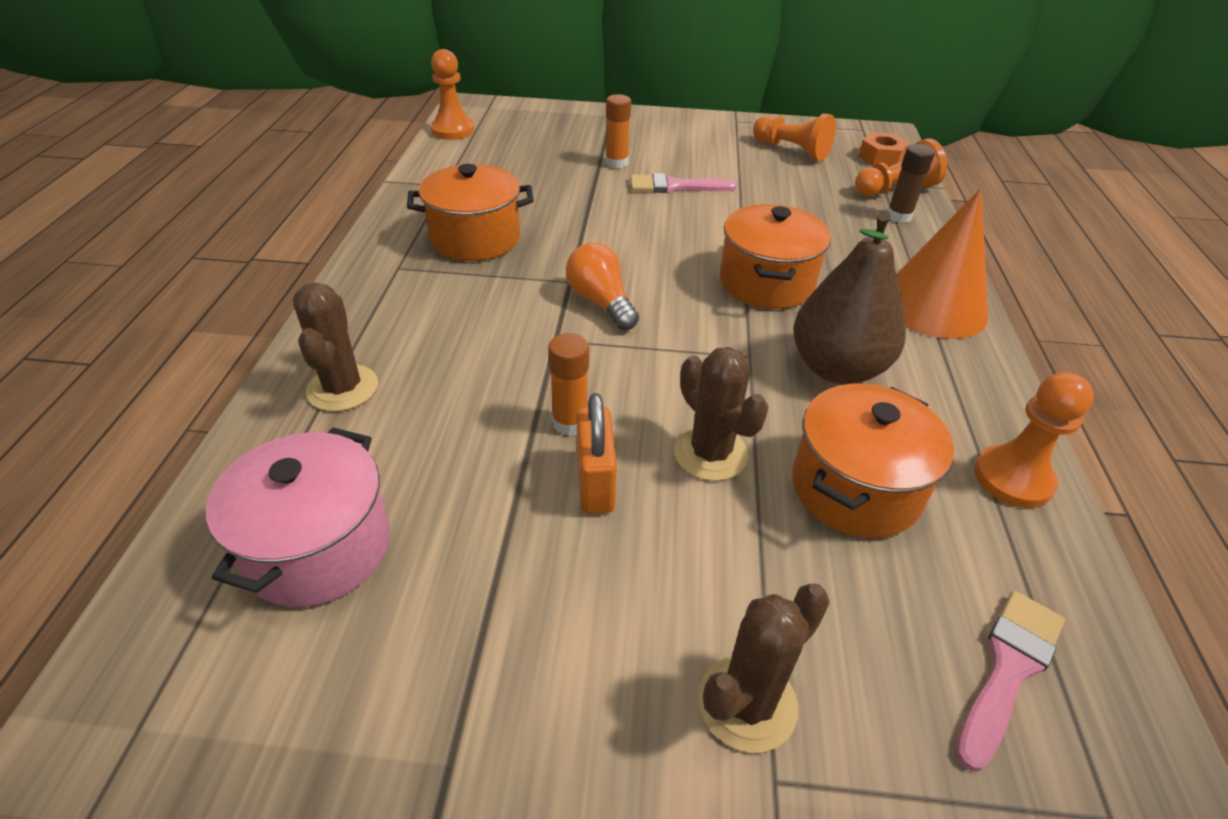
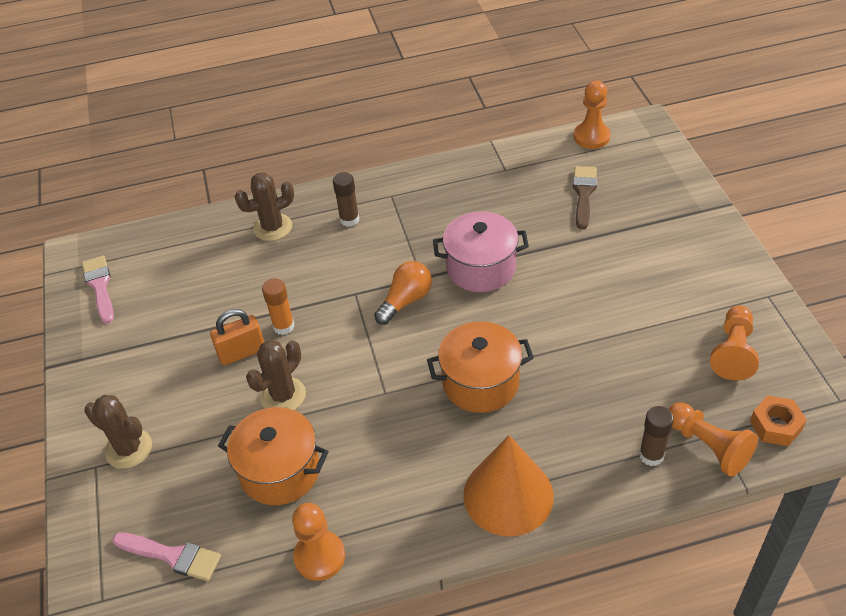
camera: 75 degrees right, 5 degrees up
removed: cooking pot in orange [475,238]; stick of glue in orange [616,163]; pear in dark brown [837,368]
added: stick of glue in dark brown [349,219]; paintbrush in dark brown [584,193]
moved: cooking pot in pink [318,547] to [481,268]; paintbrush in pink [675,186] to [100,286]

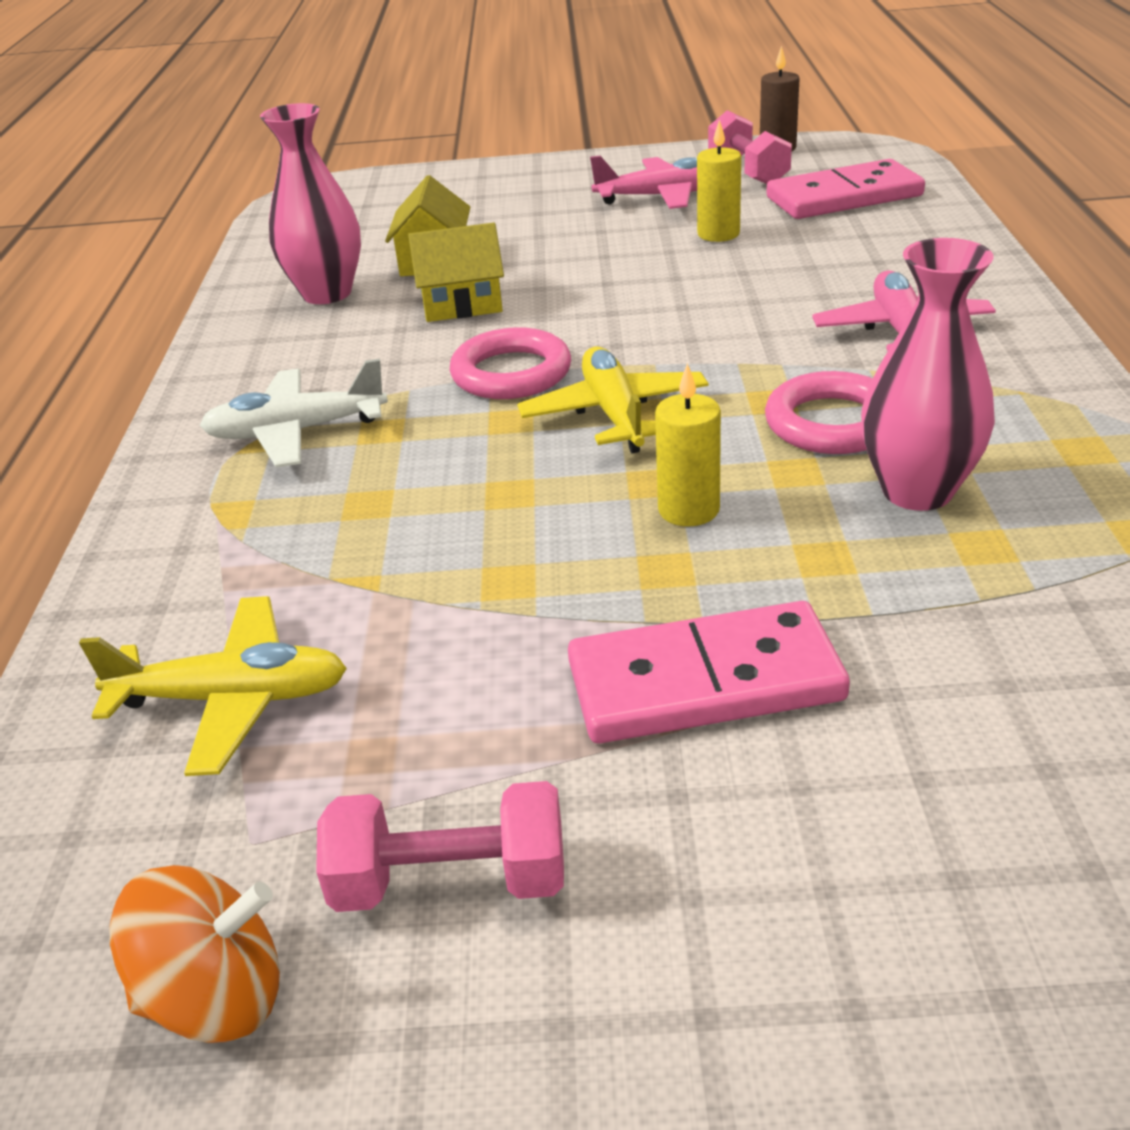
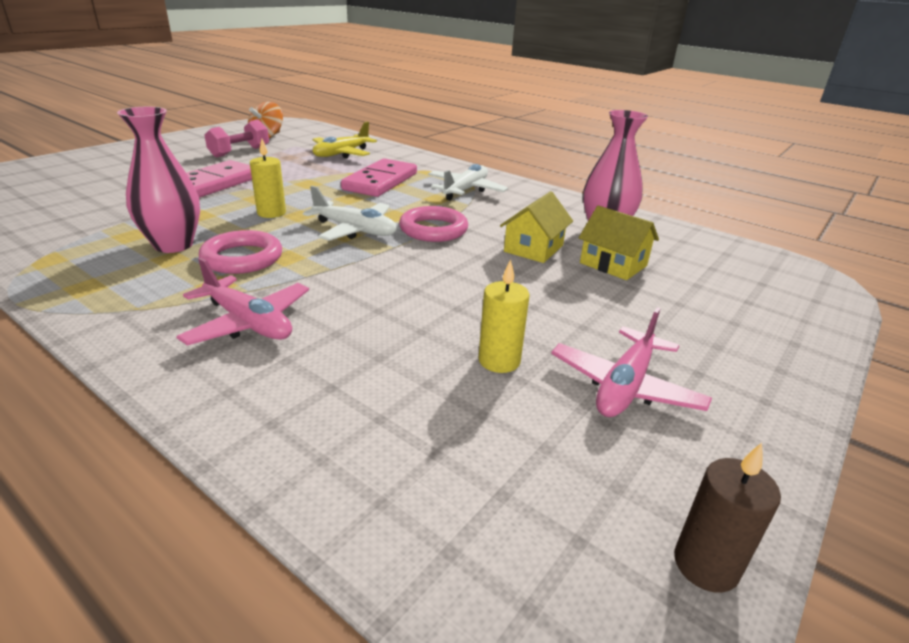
camera: 125 degrees right, 5 degrees down
removed: dumbbell in pink [748,172]
moved: domino tile in pink [844,197] to [380,182]
recoloured: plane in golden [615,414] to plane in pure white [355,230]

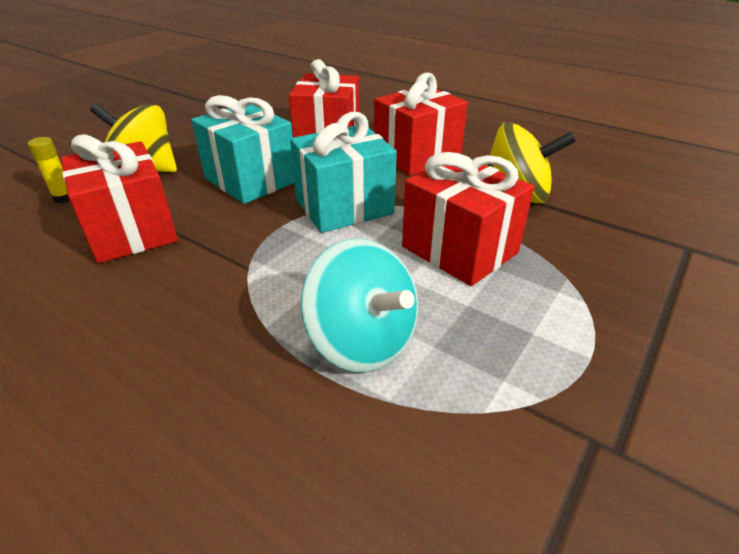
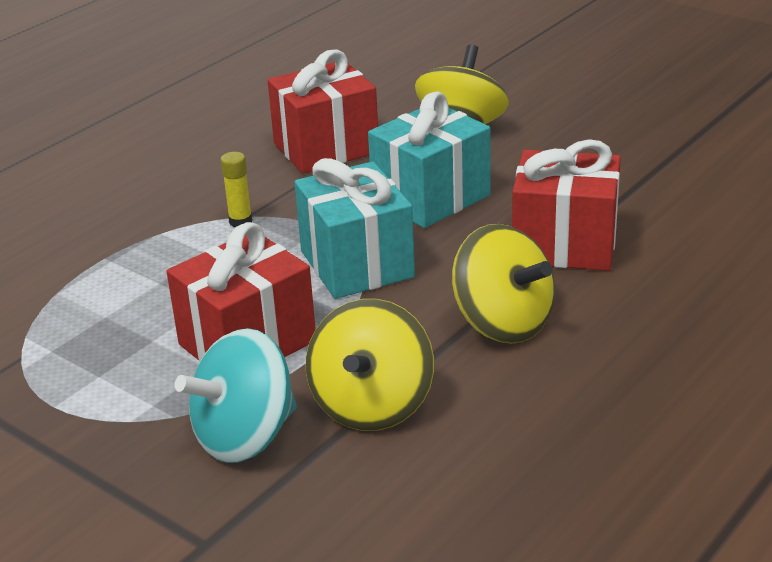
camera: 95 degrees right, 5 degrees down
moved: stick of glue in golden [64,198] to [240,221]; whirligig in aqua [362,342] to [245,437]
replaced: present in scarlet [417,156] to whirligig in golden [503,323]

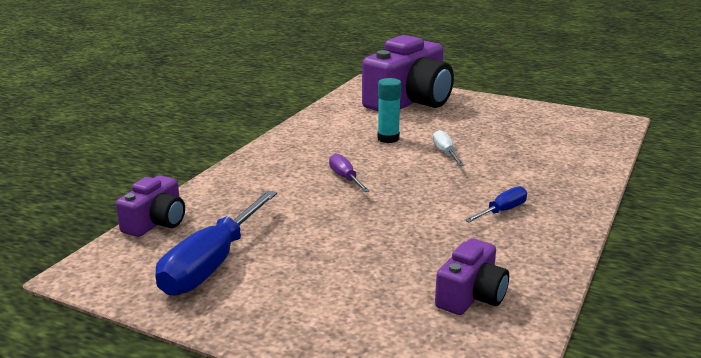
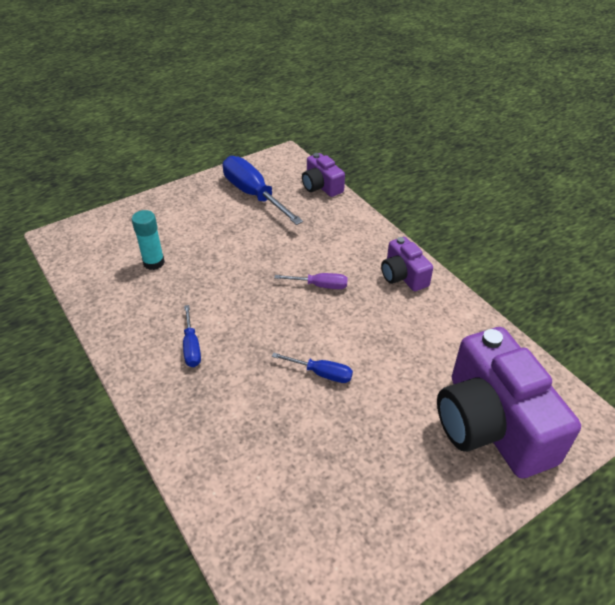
camera: 120 degrees right, 20 degrees up
moved: stick of glue in aqua [388,139] to [154,263]; camera in royal purple [471,296] to [403,275]
recoloured: screwdriver in pure white [445,153] to screwdriver in blue [321,373]

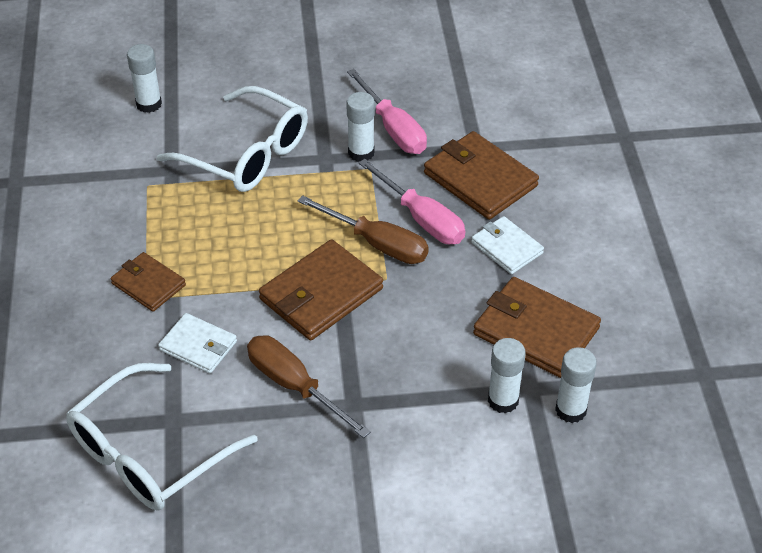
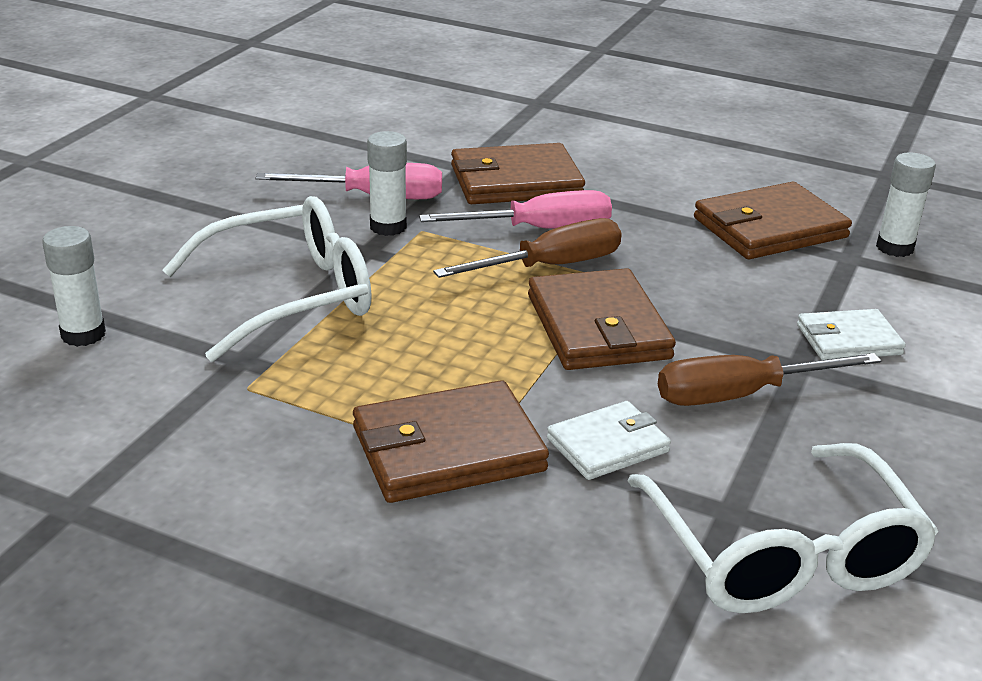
camera: 60 degrees left, 15 degrees down
removed: stick of glue in pure white [503,400]
moved: wallet in pure white [506,248] to [848,340]
resized: wallet in dark brown [148,284] = [447,449] x1.65

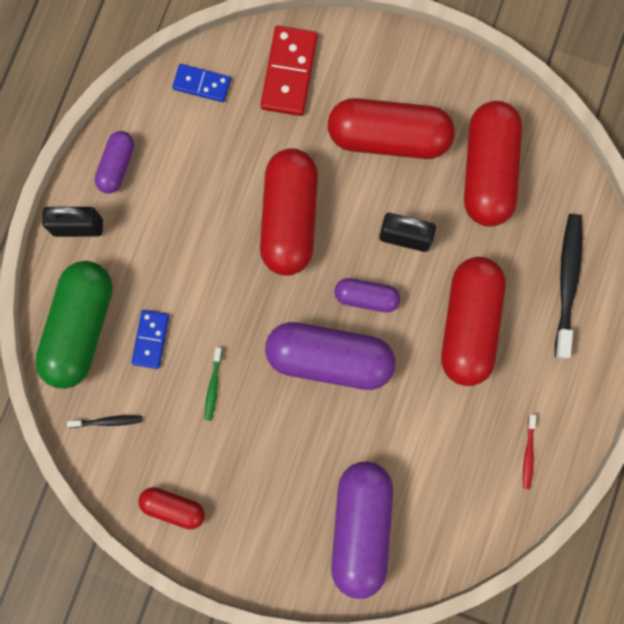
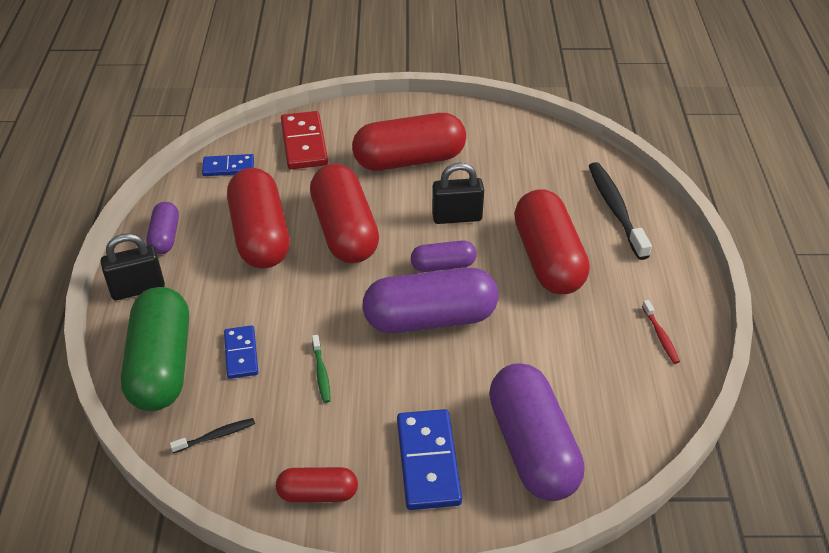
camera: 20 degrees left, 35 degrees down
added: domino tile in blue [428,461]
moved: pill shape in scarlet [488,170] to [260,235]

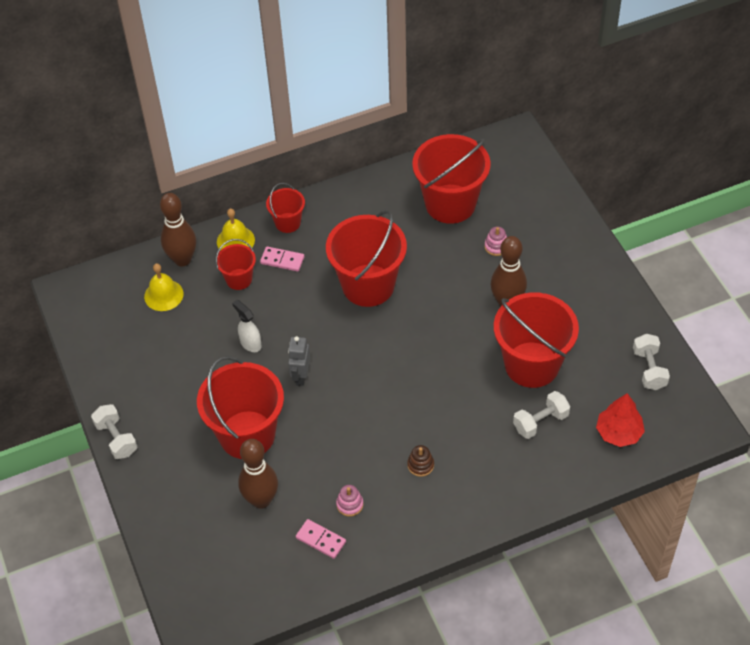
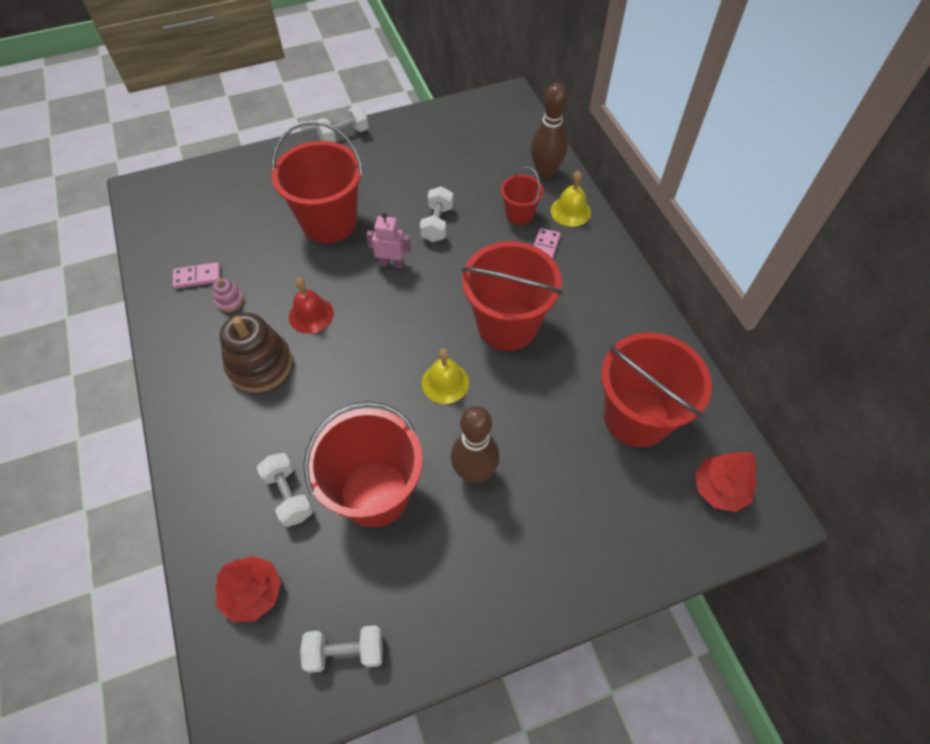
camera: 90 degrees right, 5 degrees up
removed: bowling pin in dark brown [261,500]; sand bucket in scarlet [287,222]; stacking rings in pink [496,246]
added: bell in scarlet [311,314]; toy tree in scarlet [719,488]
moved: bell in golden [163,295] to [445,382]
replaced: sprayer in pure white [250,343] to dumbbell in pure white [437,224]
recoloured: toy robot in gray [301,376] to toy robot in pink [391,263]
turned: domino tile in pink [320,540] = [197,277] 45 degrees clockwise
resized: stacking rings in dark brown [420,465] = [260,365] x2.21

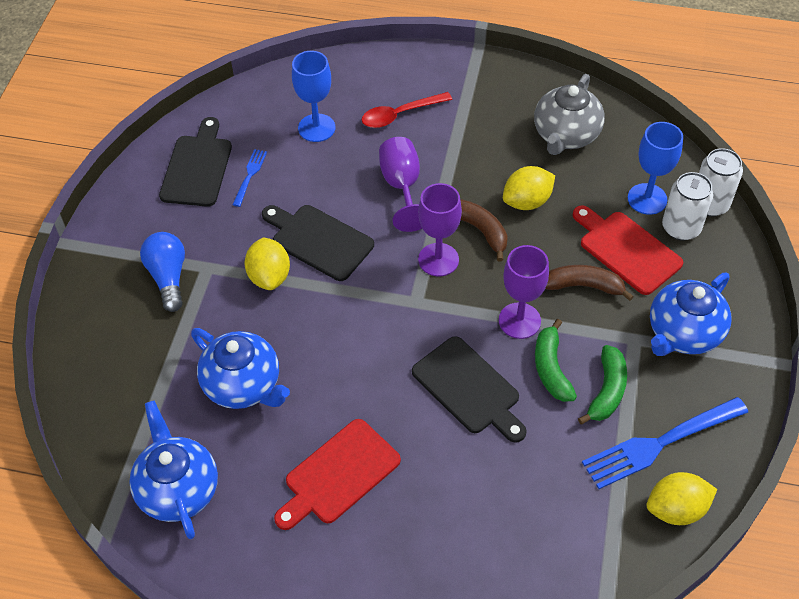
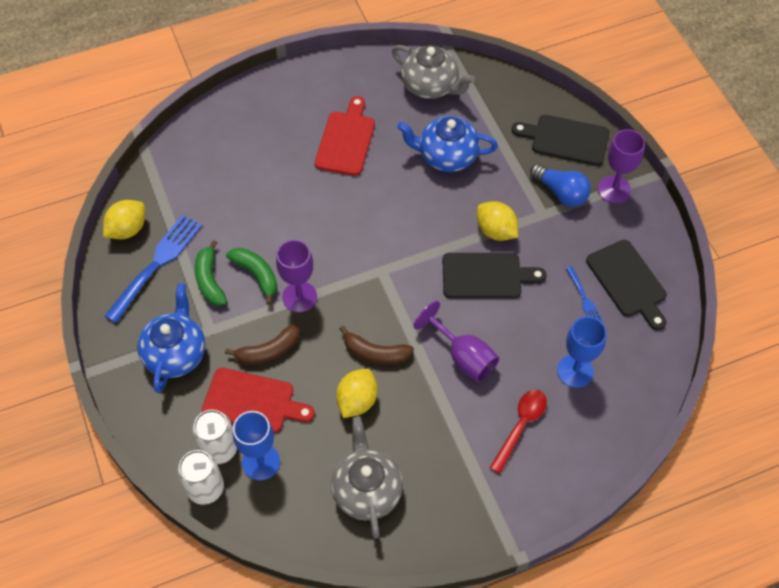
camera: 145 degrees right, 5 degrees up
moved: bread board in ebony [469,388] to [566,139]; goblet in royal purple [438,260] to [614,189]
recoloured: teapot in blue [178,489] to teapot in gray [430,86]

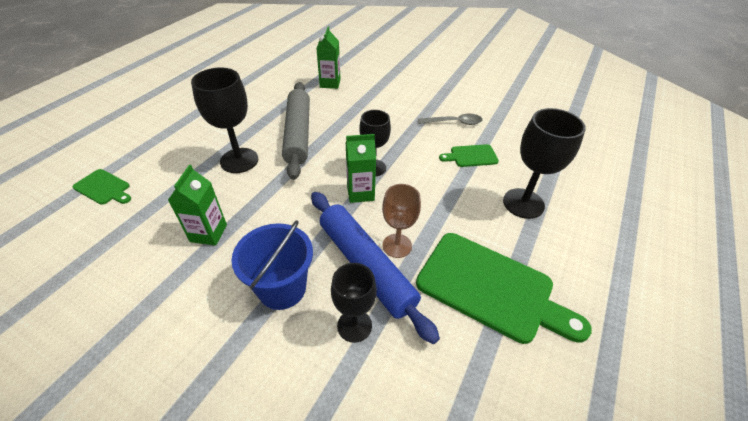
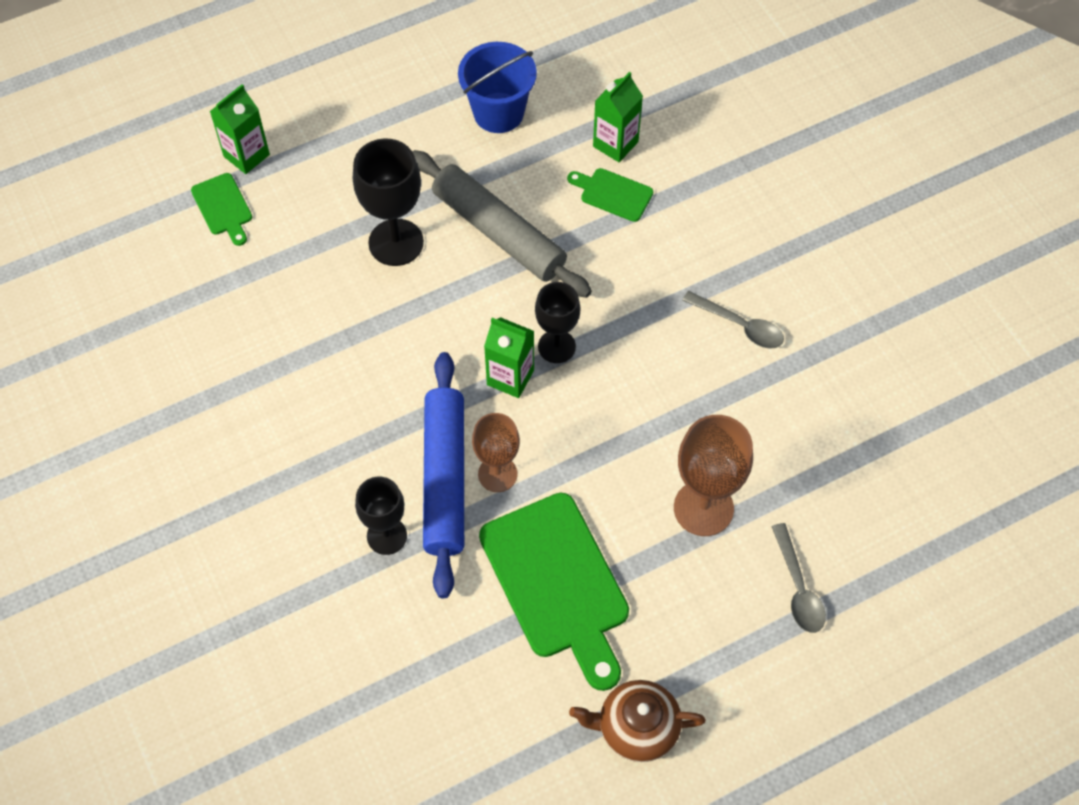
camera: 35 degrees right, 15 degrees up
added: teapot in dark brown [636,727]; spoon in gray [798,588]
moved: carton in green [208,233] to [246,155]; sand bucket in blue [282,288] to [498,113]; bread board in green [471,156] to [613,194]
recoloured: goblet in ebony [523,203] to goblet in dark brown [703,508]
turned: rolling pin in gray [298,134] = [499,232] 75 degrees counterclockwise

